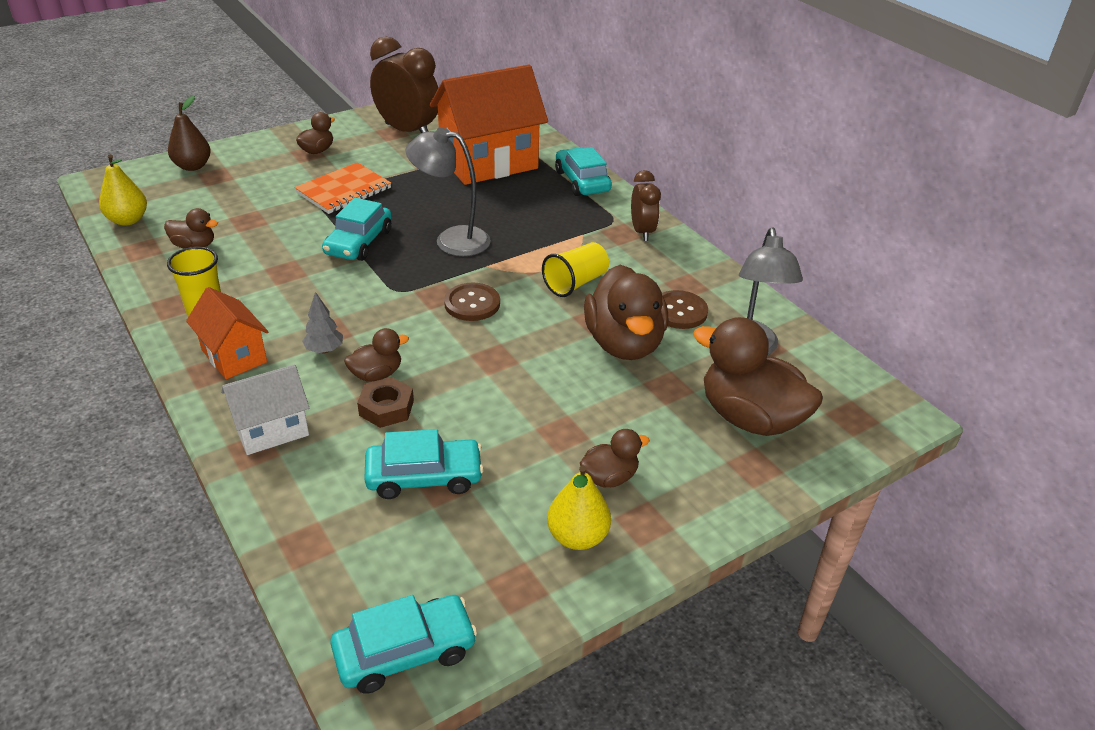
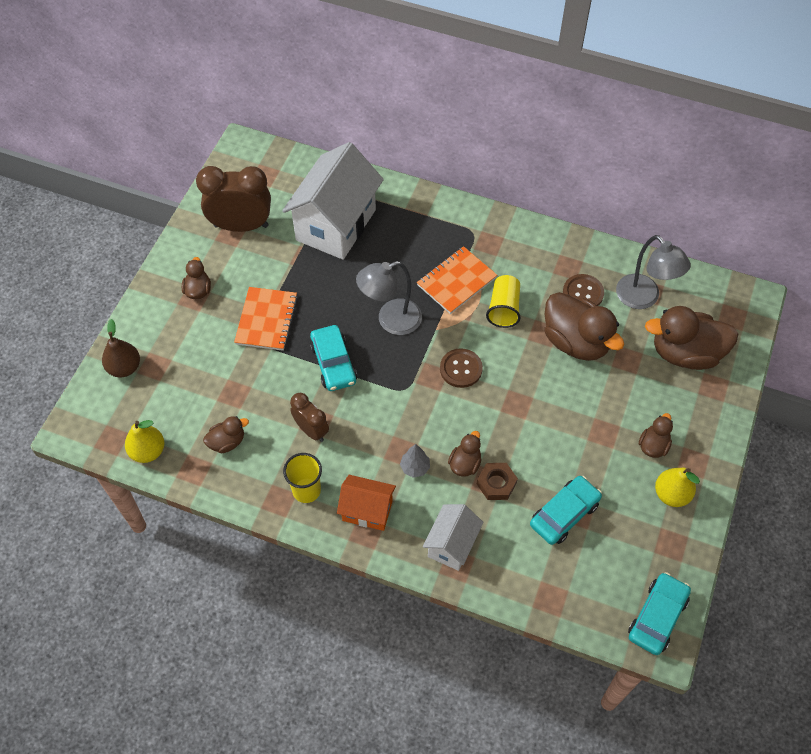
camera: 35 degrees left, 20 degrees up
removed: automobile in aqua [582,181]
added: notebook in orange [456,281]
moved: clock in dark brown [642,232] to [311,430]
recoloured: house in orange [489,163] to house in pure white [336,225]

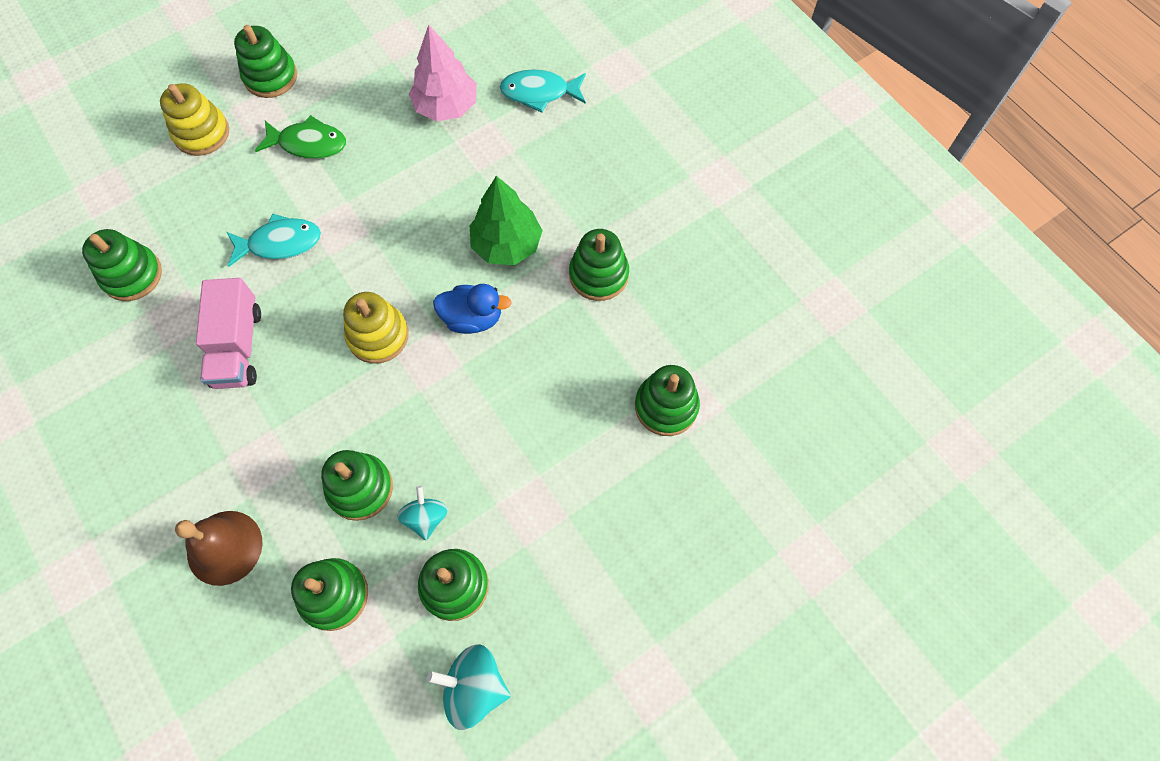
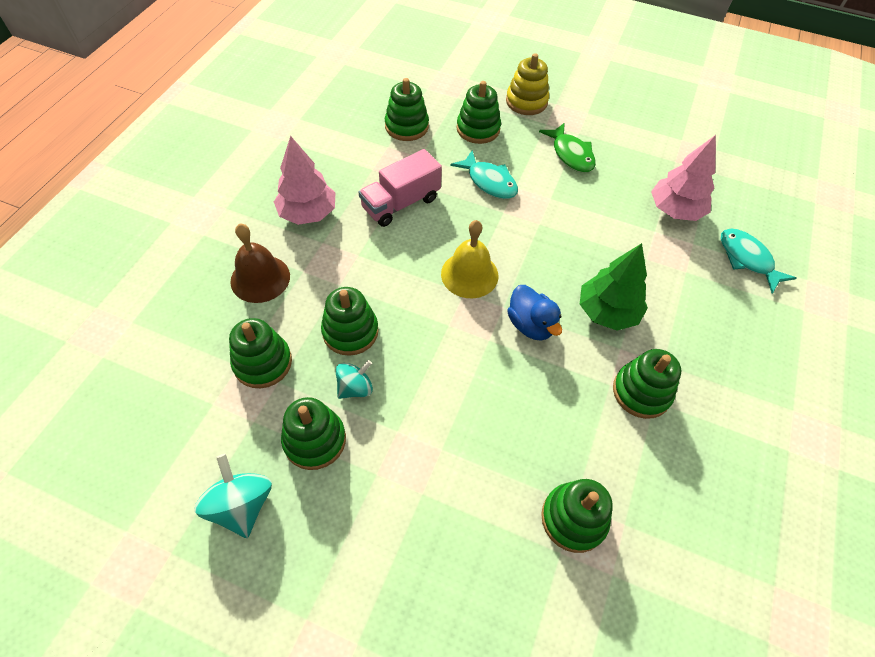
camera: 55 degrees right, 10 degrees down
added: toy tree in pink [308,213]
moved: stacking rings in green [270,77] to [478,129]
replaced: stacking rings in golden [378,336] to bell in golden [469,274]

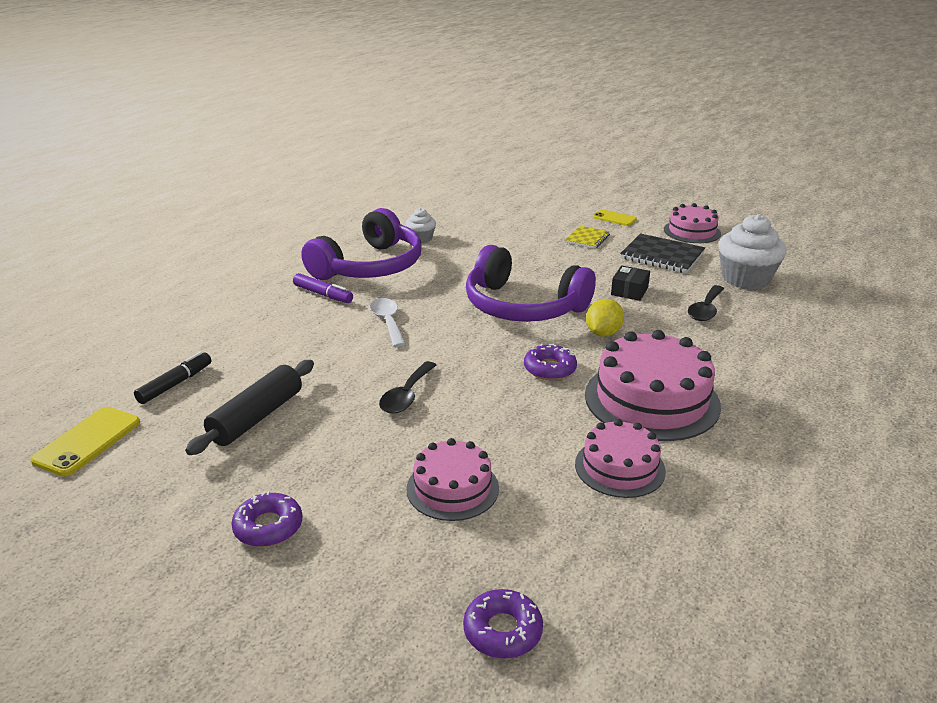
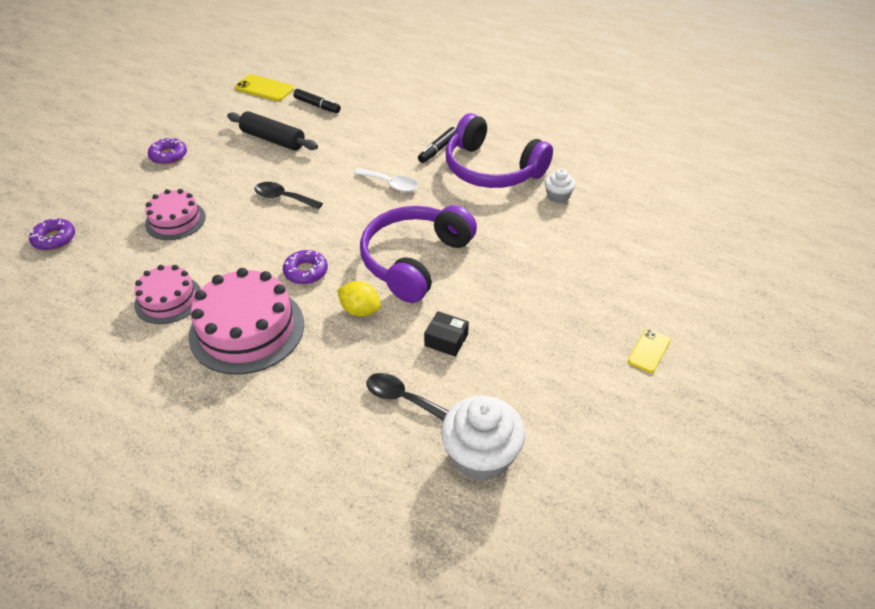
camera: 90 degrees right, 15 degrees up
removed: notebook in golden [587,239]; notebook in ebony [662,256]; gateau in pink [692,231]
recoloured: felt pen in royal purple [323,294] to felt pen in ebony [438,149]
turned: spoon in pure white [388,322] = [390,184] 45 degrees clockwise

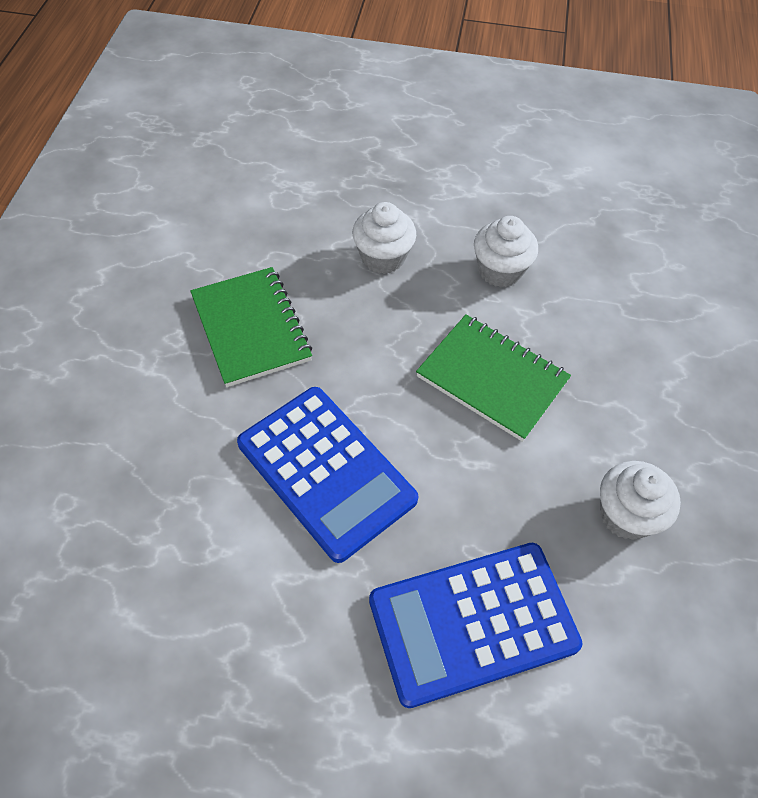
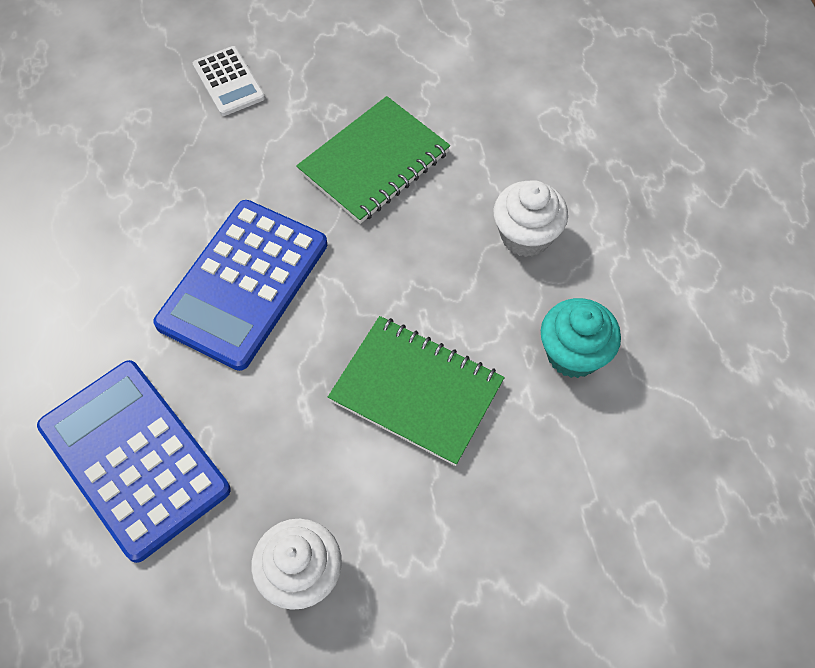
camera: 70 degrees right, 5 degrees up
added: calculator in pure white [229,81]
recoloured: fairy cake in pure white [500,271] to fairy cake in aqua [573,354]
turned: notebook in green [492,379] = [416,391] 75 degrees counterclockwise

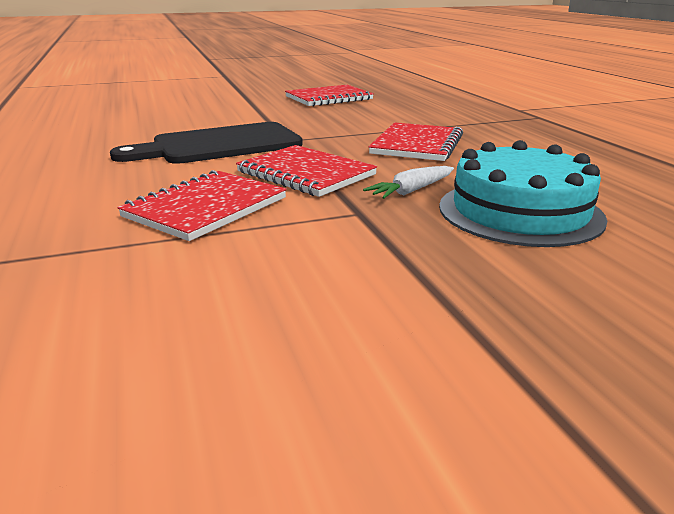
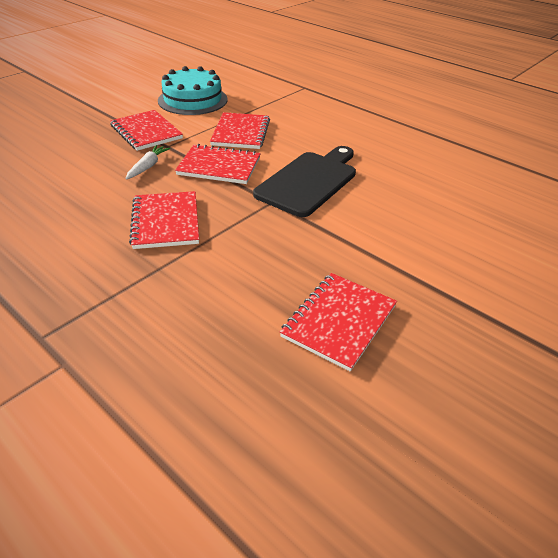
camera: 150 degrees right, 15 degrees up
added: notebook in scarlet [146,132]
moved: gateau in aqua [520,212] to [192,100]

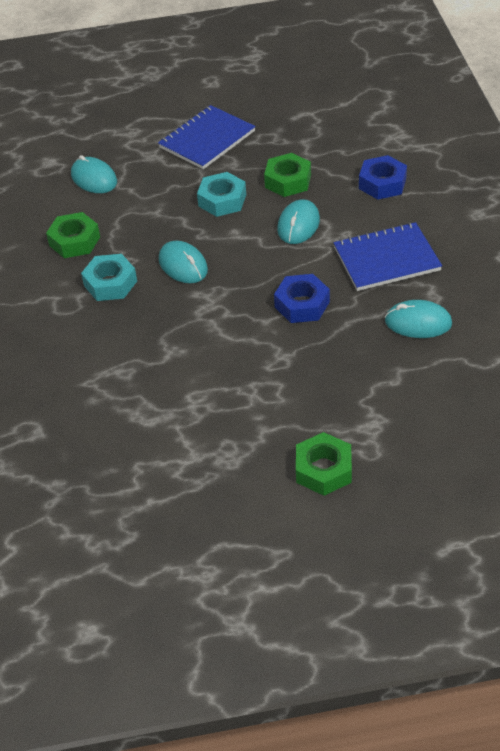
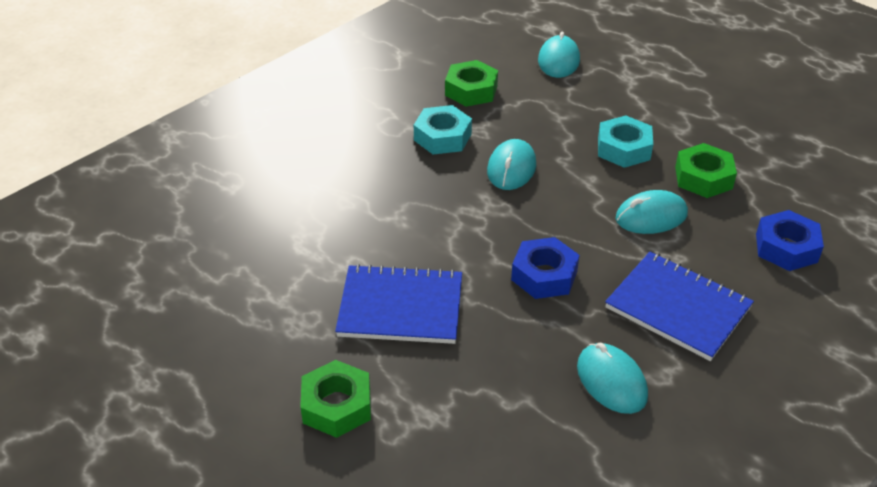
camera: 50 degrees right, 5 degrees down
moved: notebook in blue [207,139] to [400,307]

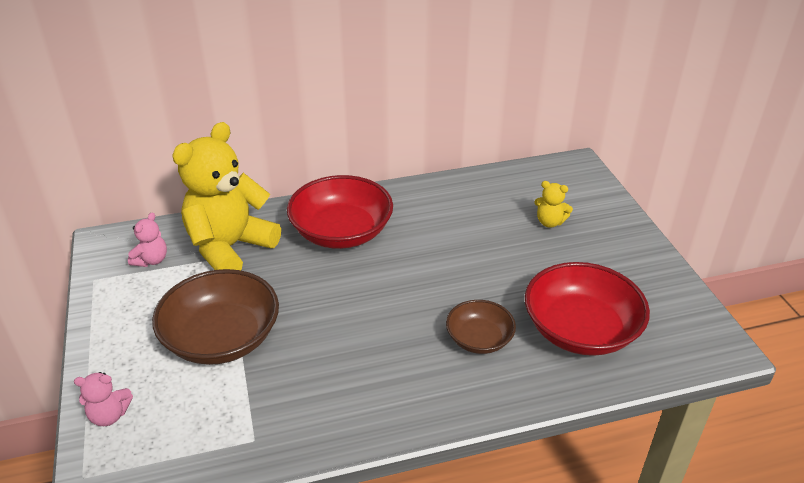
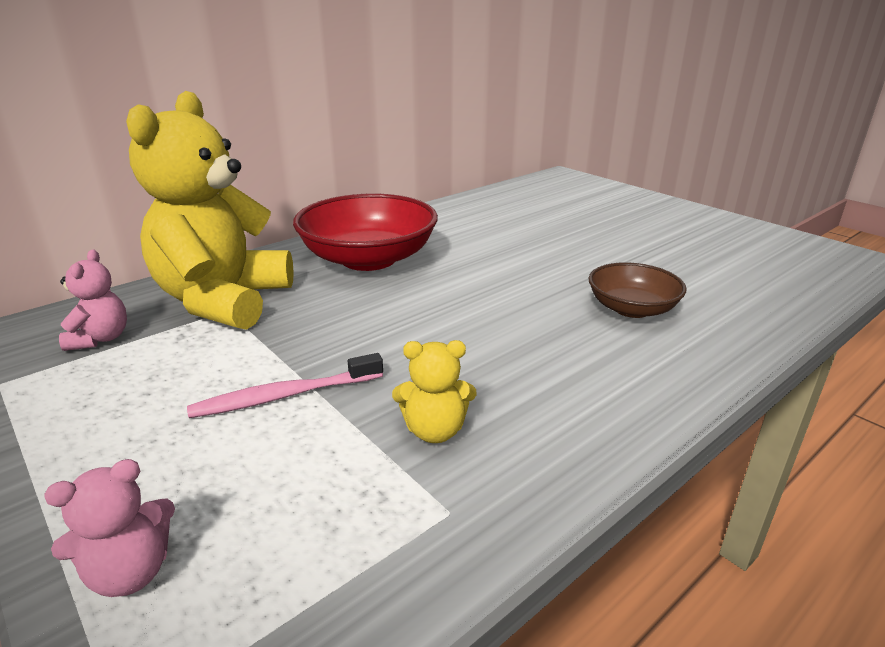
camera: 25 degrees left, 10 degrees down
removed: serving bowl in scarlet [580,330]
moved: teddy in golden [550,222] to [434,430]
replaced: serving bowl in dark brown [222,338] to dental brush in pink [285,396]

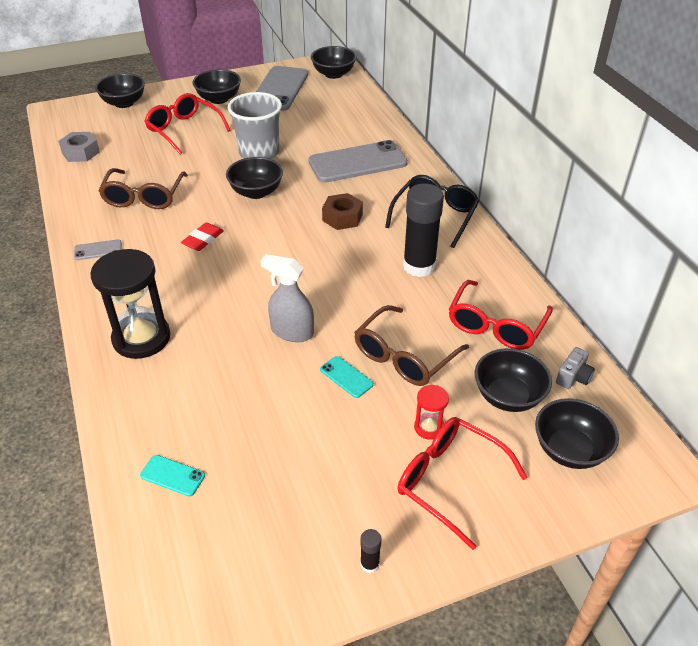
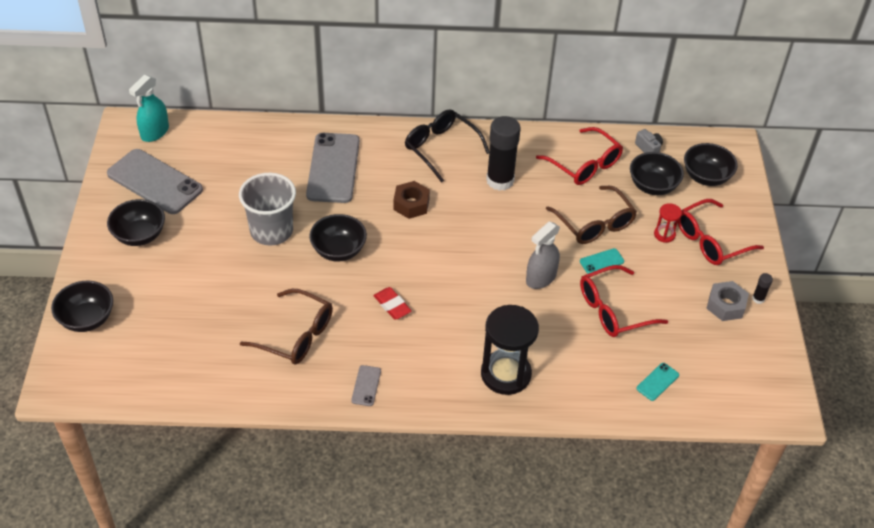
camera: 70 degrees left, 5 degrees up
moved: hex nut in gray [81,152] to [725,305]; glasses in scarlet [184,130] to [614,310]
replaced: serving bowl in ebony [333,74] to sprayer in aqua [154,132]

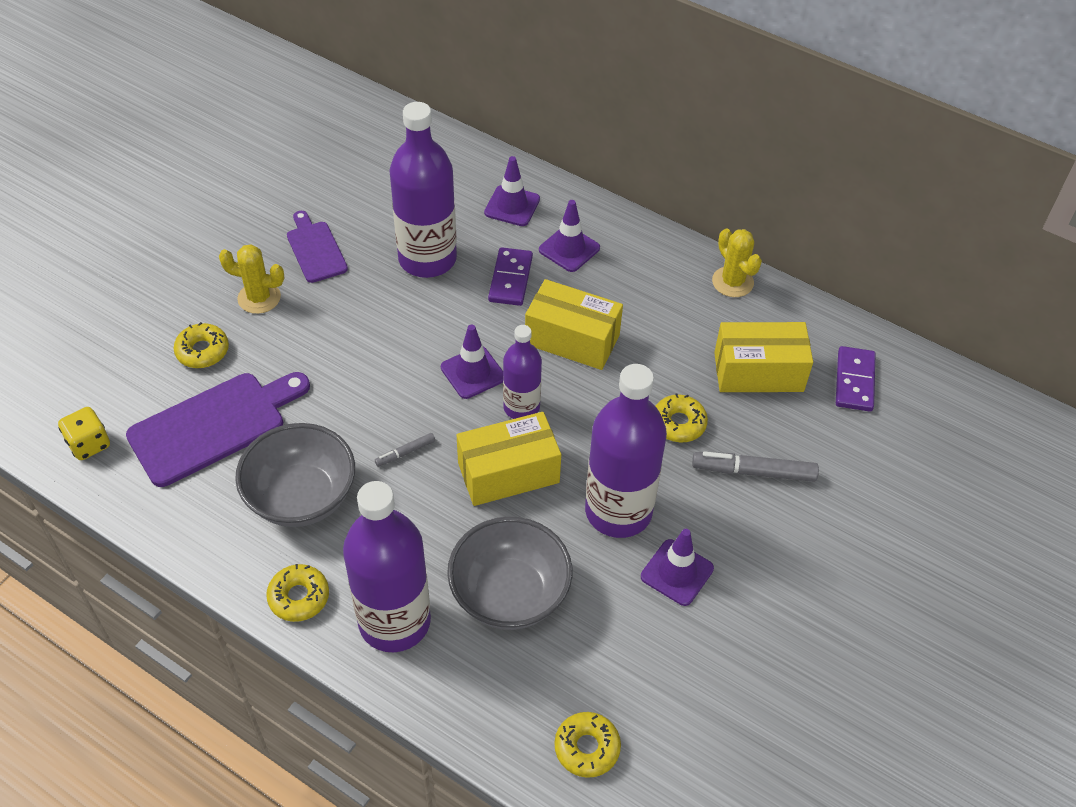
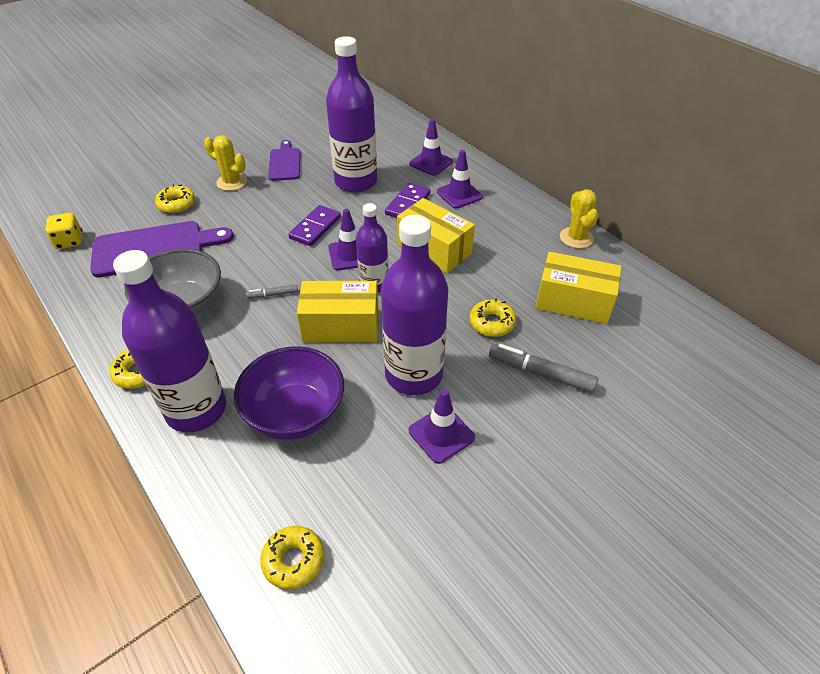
camera: 20 degrees right, 5 degrees down
moved: domino tile in royal purple [854,381] to [315,228]
recoloured: serving bowl in gray [509,594] to serving bowl in royal purple [295,413]

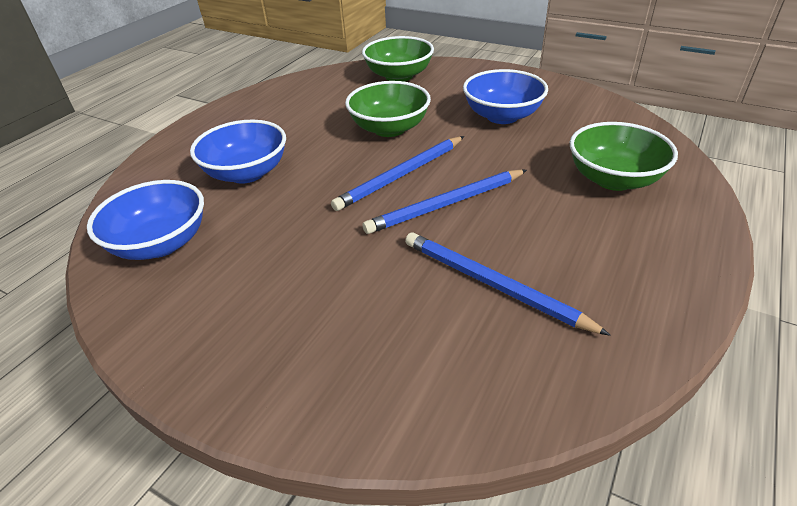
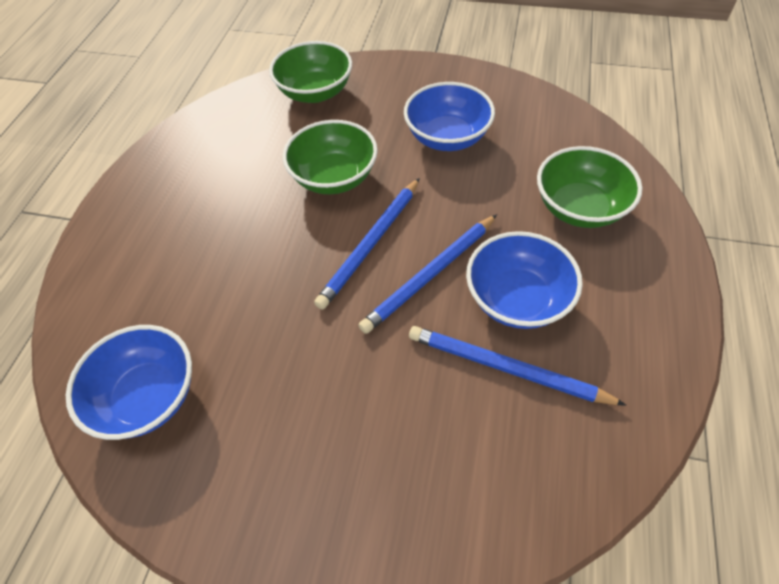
camera: 15 degrees left, 15 degrees up
moved: serving bowl in blue [247,173] to [517,299]

